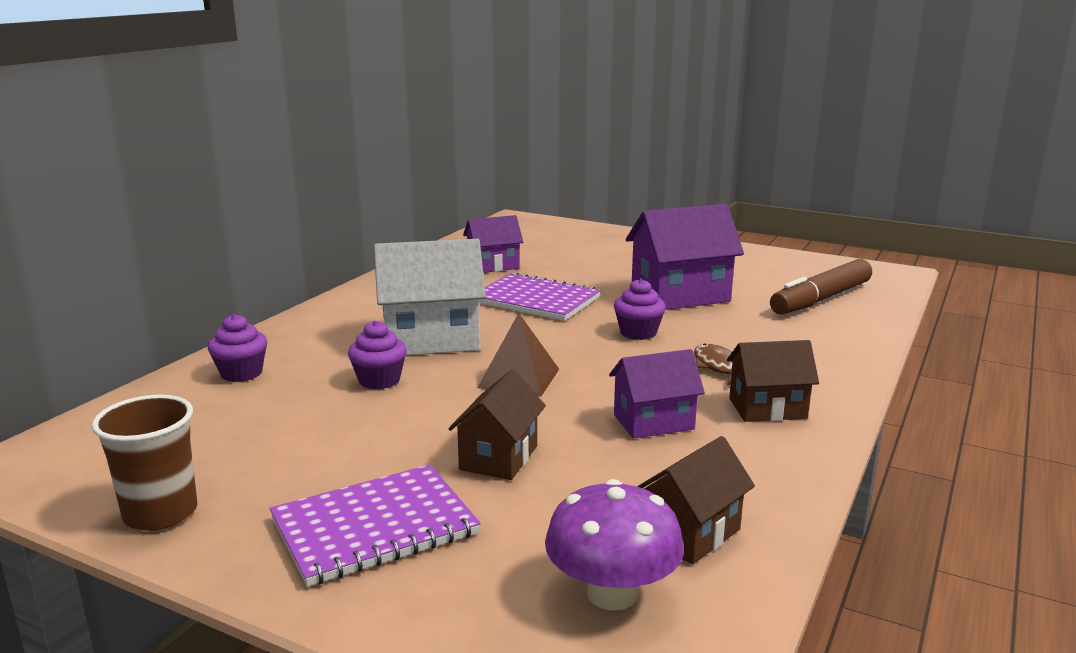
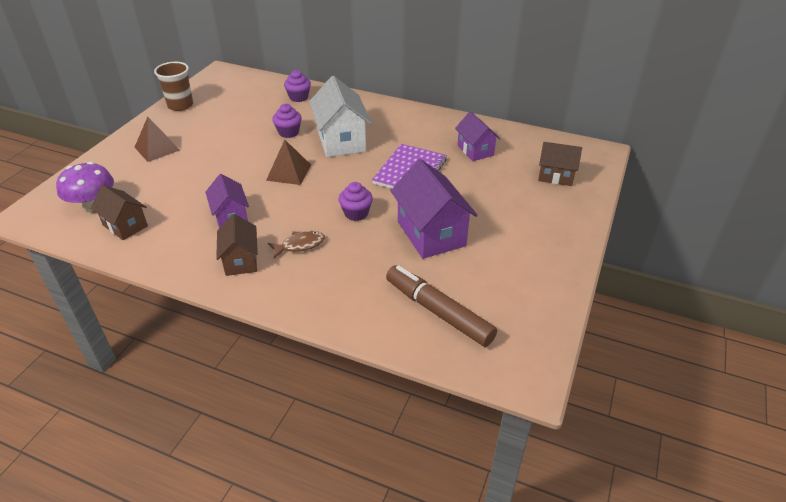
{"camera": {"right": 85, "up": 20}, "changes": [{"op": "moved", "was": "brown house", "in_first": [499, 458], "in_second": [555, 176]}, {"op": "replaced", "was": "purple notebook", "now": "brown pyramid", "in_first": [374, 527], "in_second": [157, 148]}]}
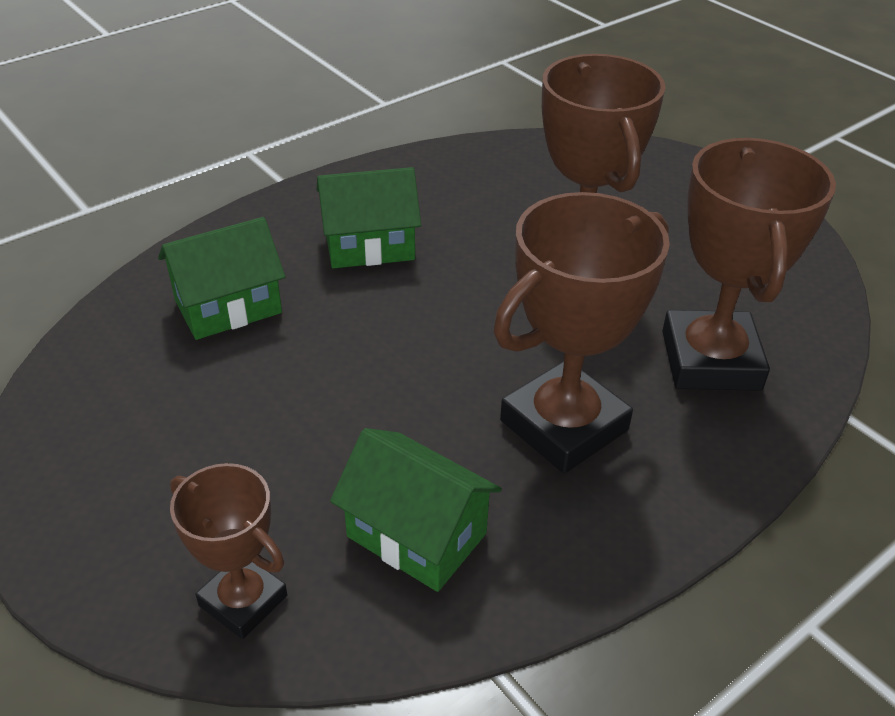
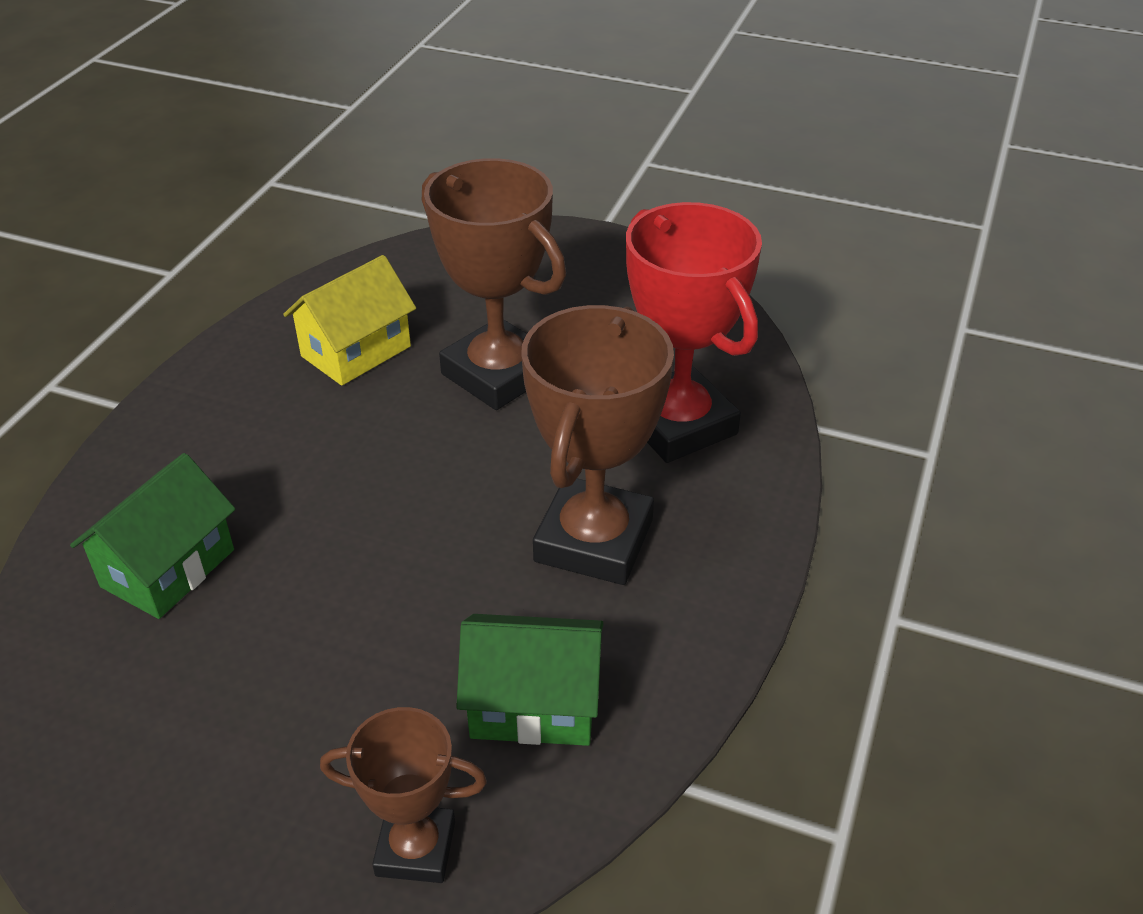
{"camera": {"right": -30, "up": 0}, "changes": [{"op": "removed", "was": "green house", "in_first": [369, 245]}, {"op": "added", "now": "yellow house", "in_second": [356, 351]}, {"op": "recoloured", "was": "brown trophy", "now": "red trophy", "in_first": [710, 360], "in_second": [678, 424]}]}
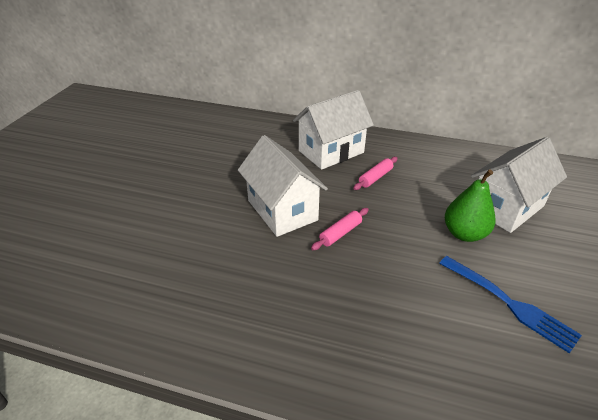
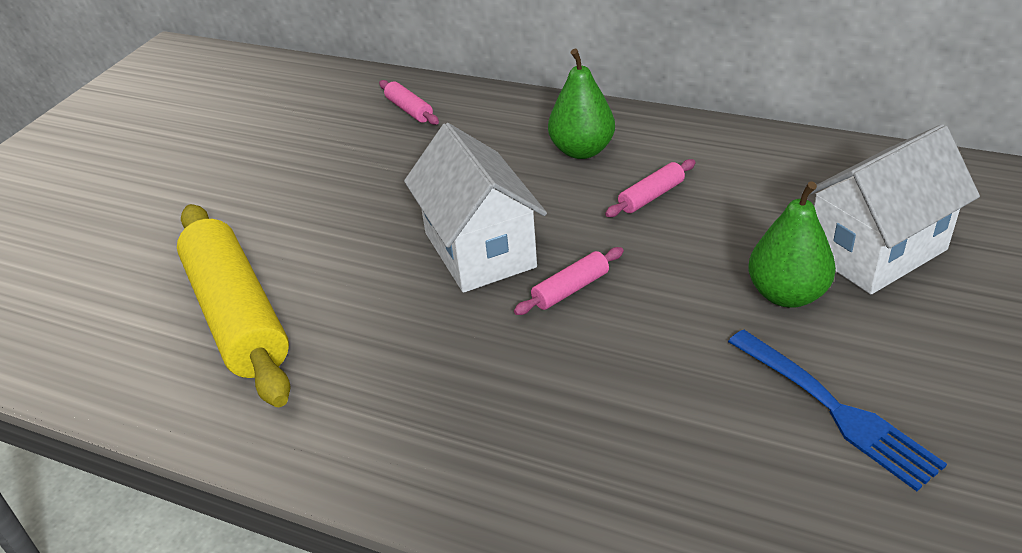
{"camera": {"right": 10, "up": 0}, "changes": [{"op": "added", "now": "yellow rolling pin", "in_second": [237, 316]}, {"op": "added", "now": "pink rolling pin", "in_second": [409, 110]}, {"op": "replaced", "was": "white house", "now": "green pear", "in_first": [331, 152], "in_second": [582, 150]}]}
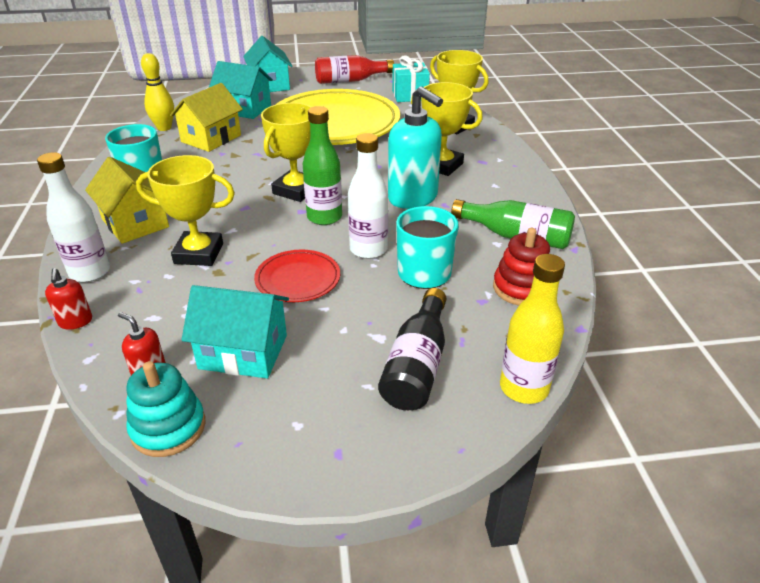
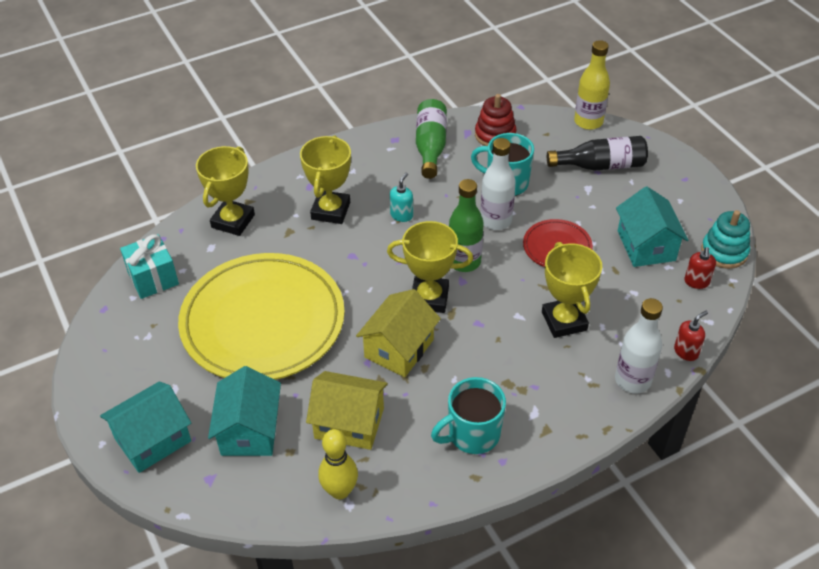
{"camera": {"right": -110, "up": 10}, "changes": [{"op": "removed", "was": "red bottle", "in_first": [350, 81]}, {"op": "moved", "was": "yellow house", "in_first": [135, 223], "in_second": [399, 348]}, {"op": "resized", "was": "turquoise soap dispenser", "in_first": [413, 198], "in_second": [401, 215], "ratio": 0.46}]}
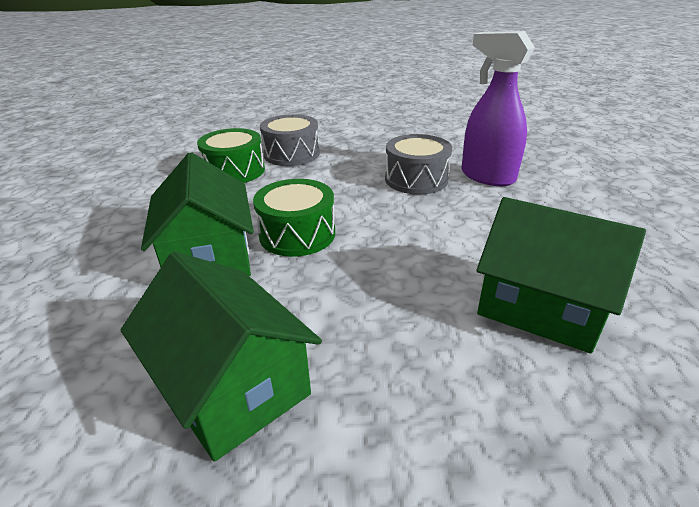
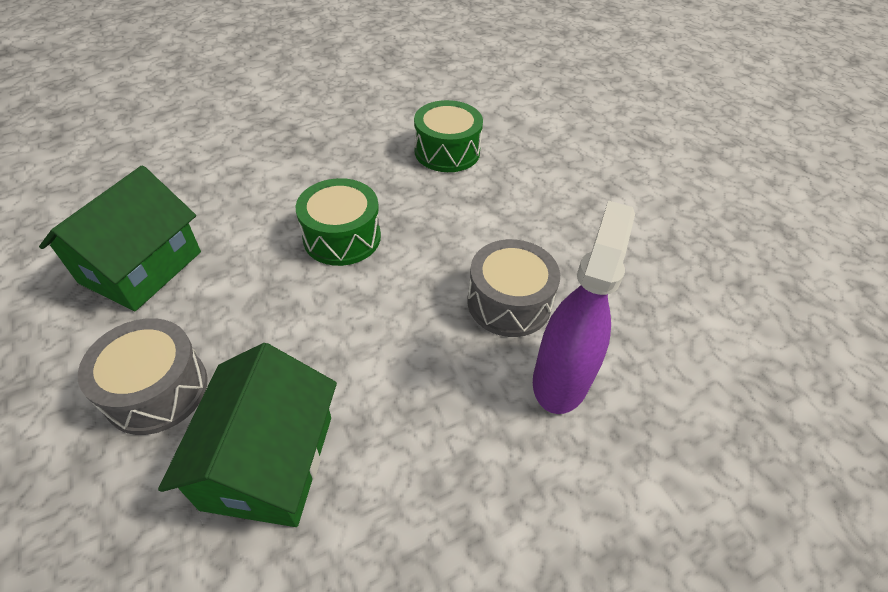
{"camera": {"right": 65, "up": 15}, "changes": [{"op": "removed", "was": "green house", "in_first": [209, 256]}, {"op": "moved", "was": "grey drum", "in_first": [291, 154], "in_second": [156, 390]}]}
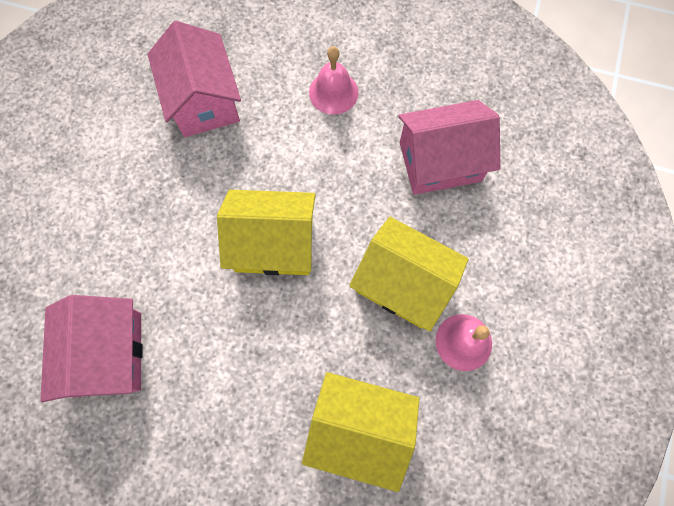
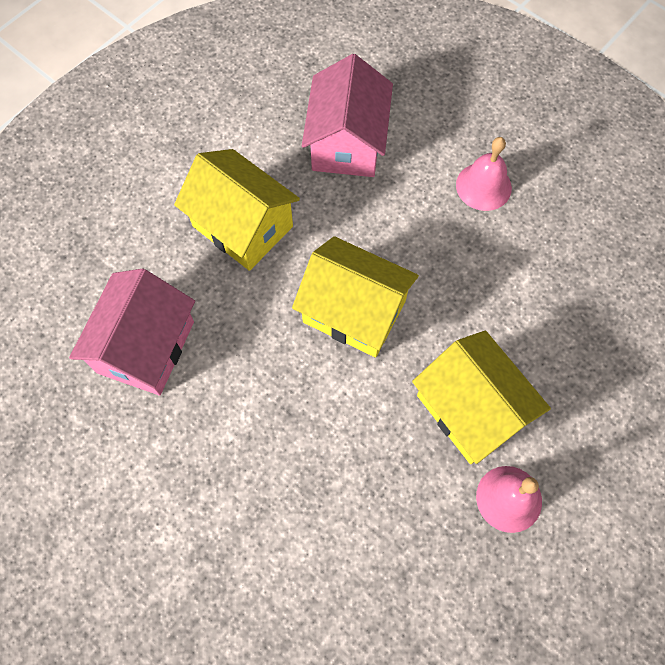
{"camera": {"right": 25, "up": -5}, "changes": [{"op": "removed", "was": "pink house", "in_first": [440, 161]}, {"op": "moved", "was": "yellow house", "in_first": [359, 428], "in_second": [242, 226]}]}
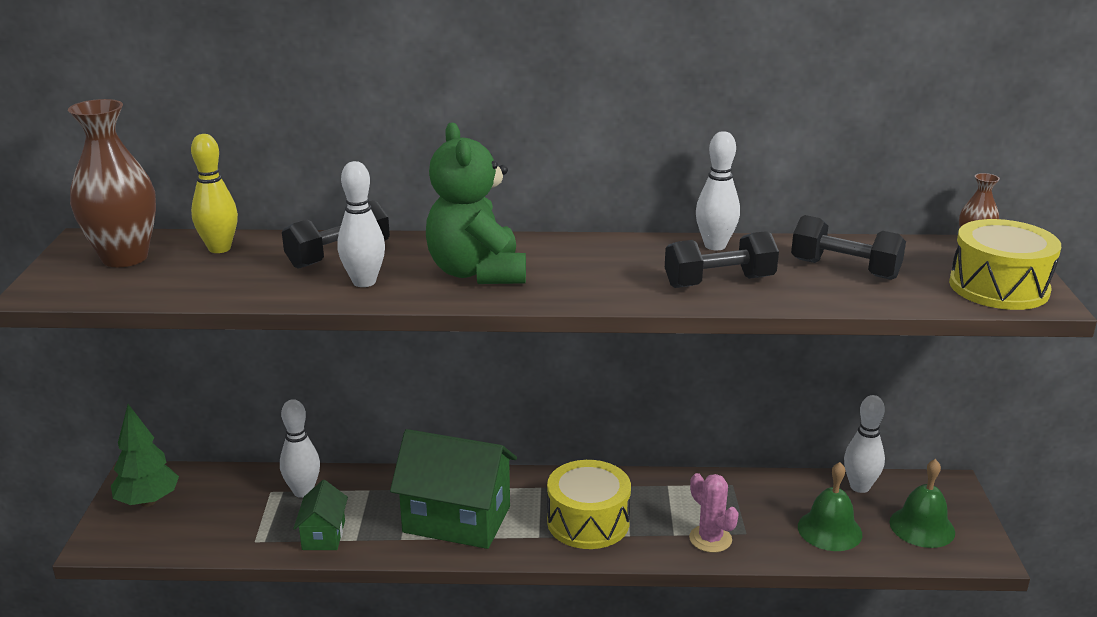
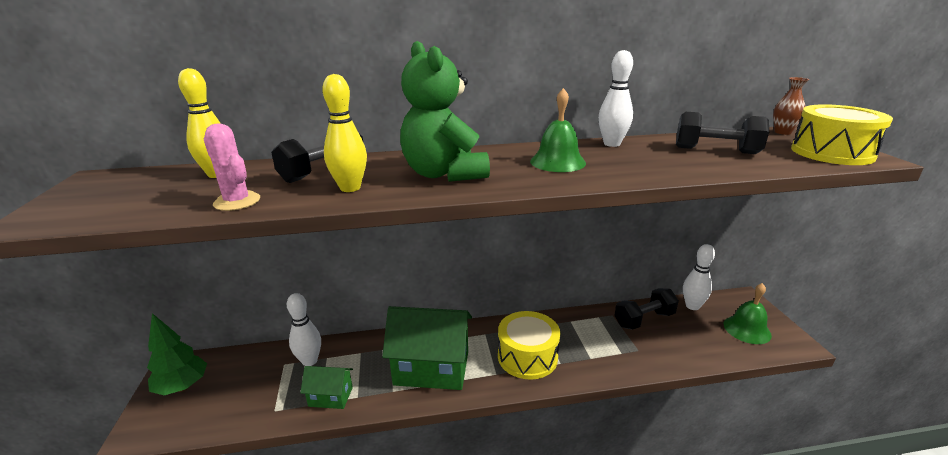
{"camera": {"right": -10, "up": 0}, "changes": [{"op": "removed", "was": "brown vase", "in_first": [124, 258]}, {"op": "moved", "was": "black dumbbell", "in_first": [719, 282], "in_second": [644, 319]}, {"op": "moved", "was": "pink cactus", "in_first": [710, 539], "in_second": [237, 201]}, {"op": "moved", "was": "green bell", "in_first": [829, 530], "in_second": [557, 162]}, {"op": "recoloured", "was": "white bowling pin", "now": "yellow bowling pin", "in_first": [364, 282], "in_second": [350, 188]}, {"op": "turned", "was": "green house", "in_first": [323, 535], "in_second": [330, 397], "clockwise": -75}]}
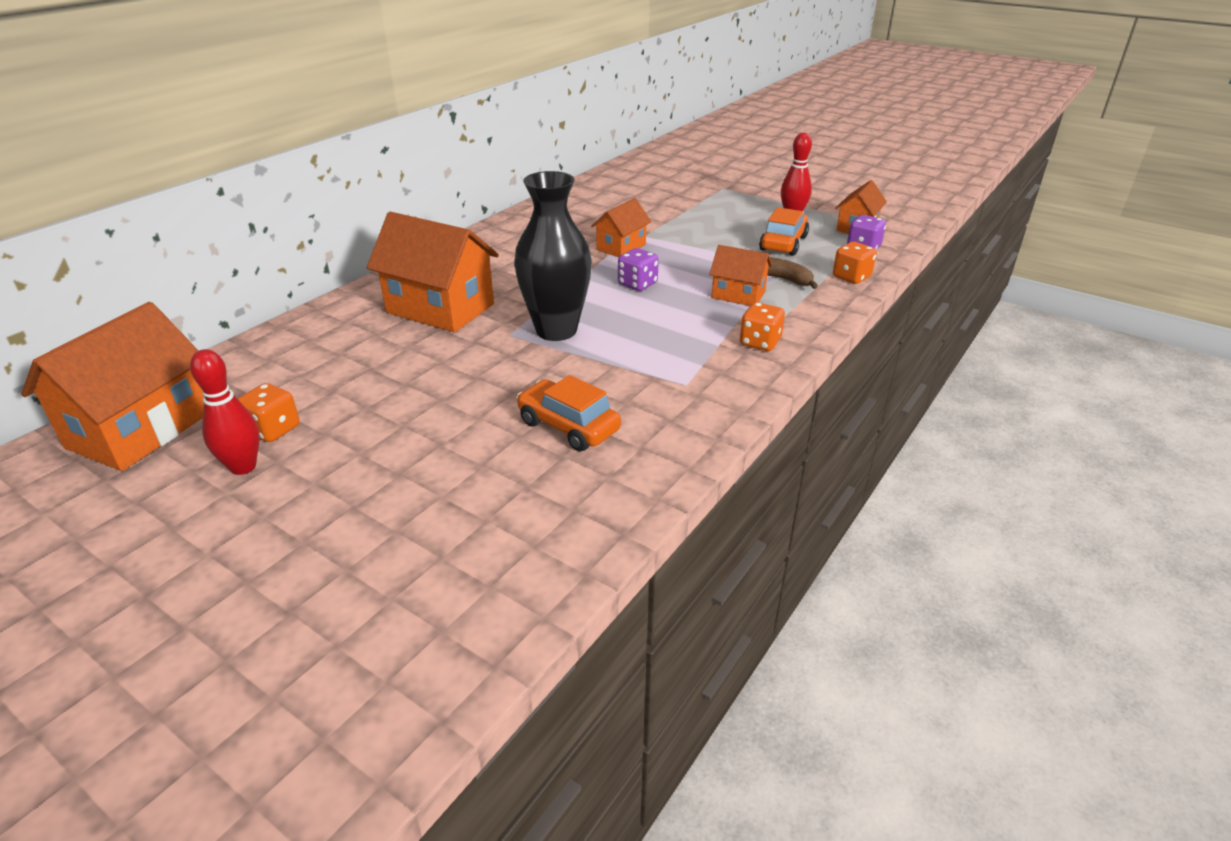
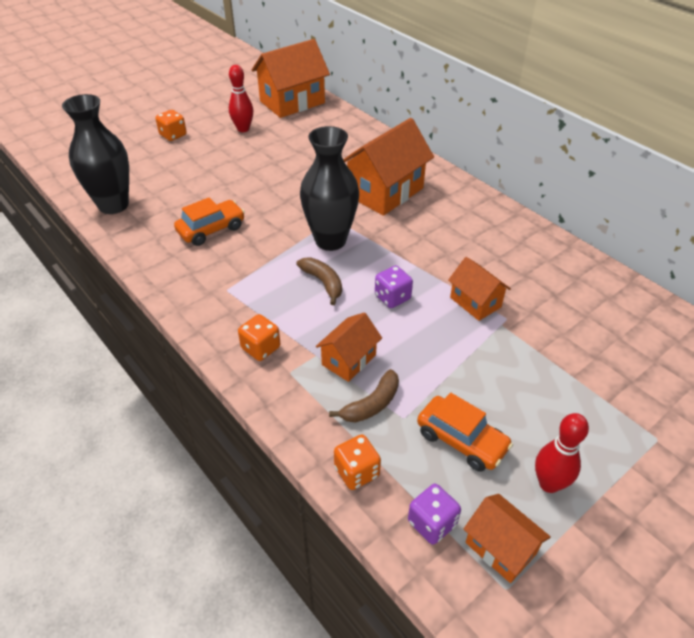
{"camera": {"right": 105, "up": 10}, "changes": [{"op": "added", "now": "black vase", "in_second": [113, 205]}, {"op": "added", "now": "brown banana", "in_second": [323, 283]}, {"op": "moved", "was": "orange dice", "in_first": [273, 430], "in_second": [173, 135]}, {"op": "turned", "was": "orange house", "in_first": [140, 429], "in_second": [292, 102], "clockwise": -75}]}
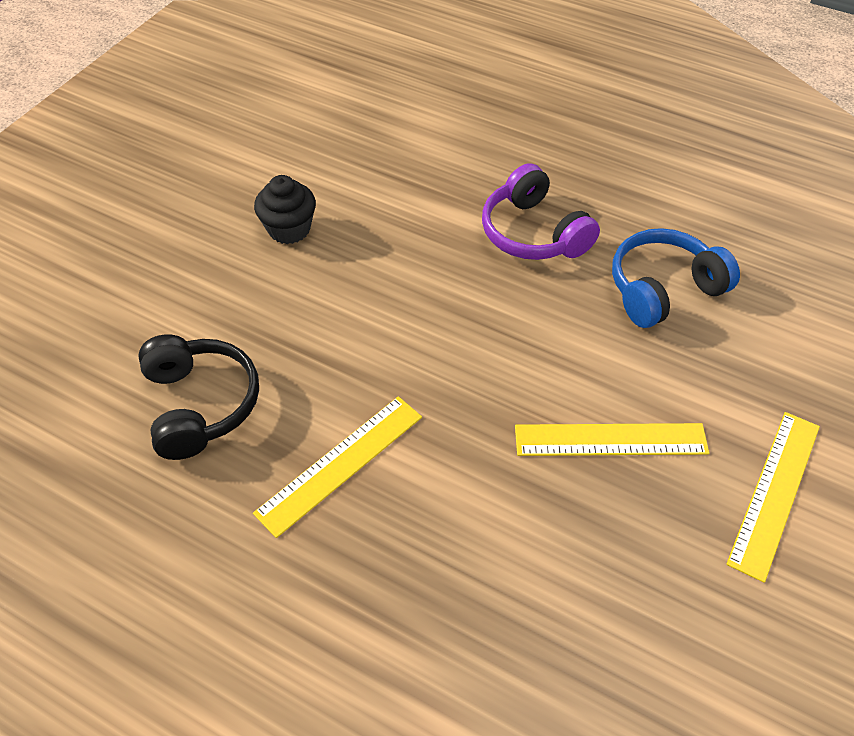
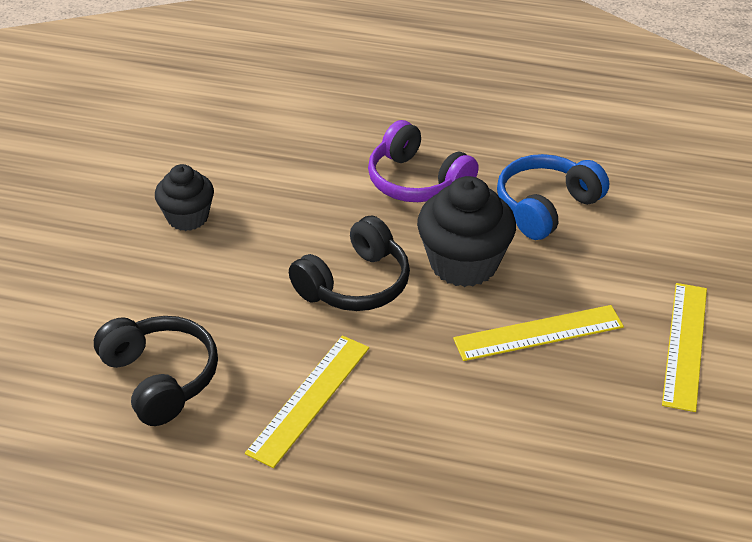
{"camera": {"right": -15, "up": -10}, "changes": [{"op": "added", "now": "black headphones", "in_second": [355, 284]}, {"op": "added", "now": "black cupcake", "in_second": [463, 263]}]}
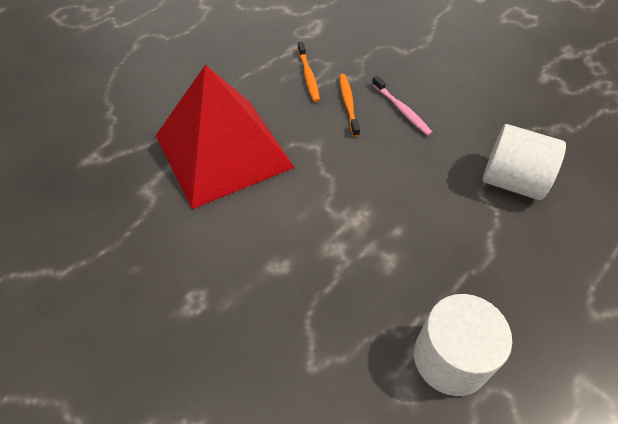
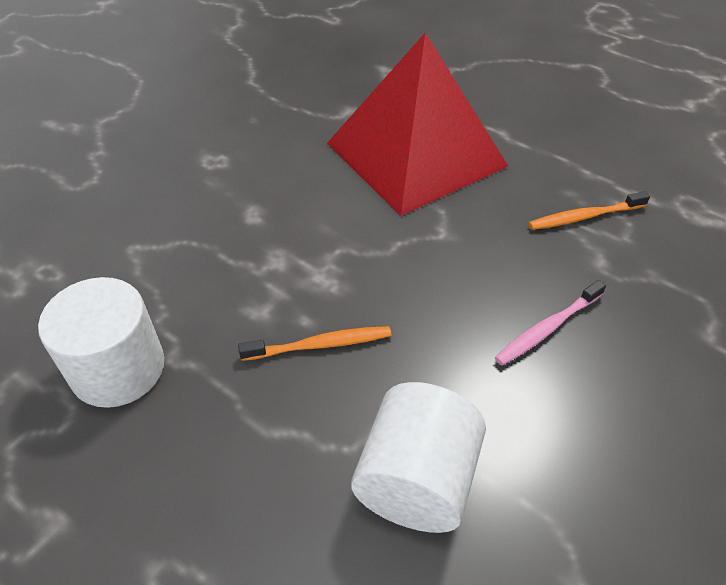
{"camera": {"right": 85, "up": -5}, "changes": [{"op": "moved", "was": "orange toothbrush", "in_first": [348, 104], "in_second": [320, 345]}]}
